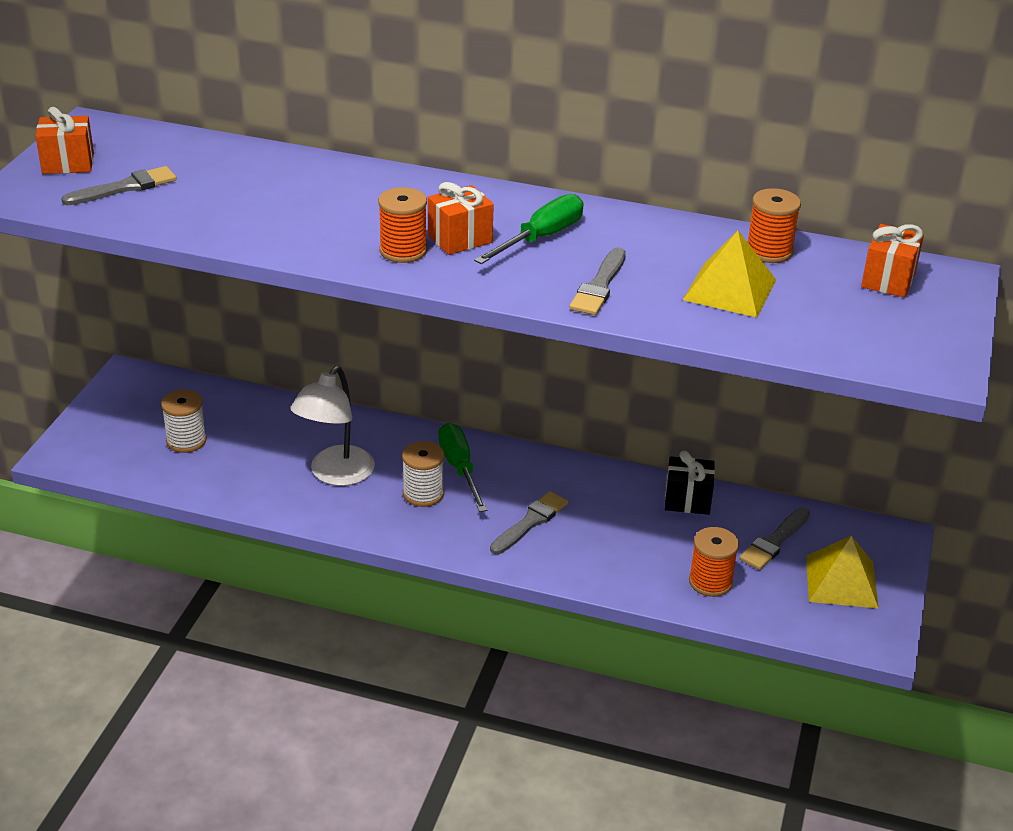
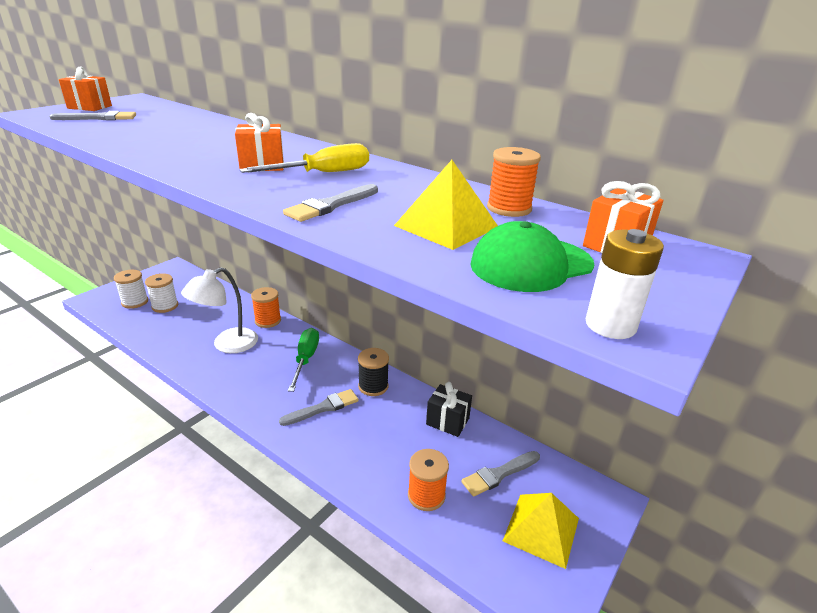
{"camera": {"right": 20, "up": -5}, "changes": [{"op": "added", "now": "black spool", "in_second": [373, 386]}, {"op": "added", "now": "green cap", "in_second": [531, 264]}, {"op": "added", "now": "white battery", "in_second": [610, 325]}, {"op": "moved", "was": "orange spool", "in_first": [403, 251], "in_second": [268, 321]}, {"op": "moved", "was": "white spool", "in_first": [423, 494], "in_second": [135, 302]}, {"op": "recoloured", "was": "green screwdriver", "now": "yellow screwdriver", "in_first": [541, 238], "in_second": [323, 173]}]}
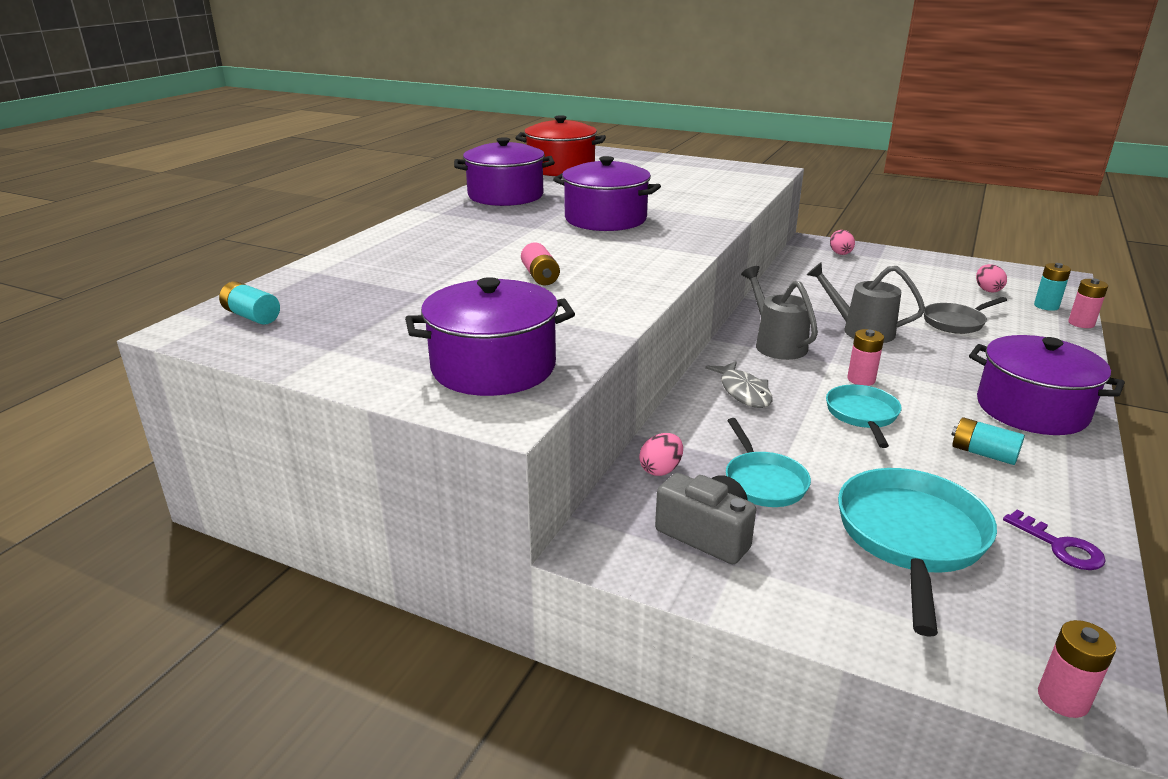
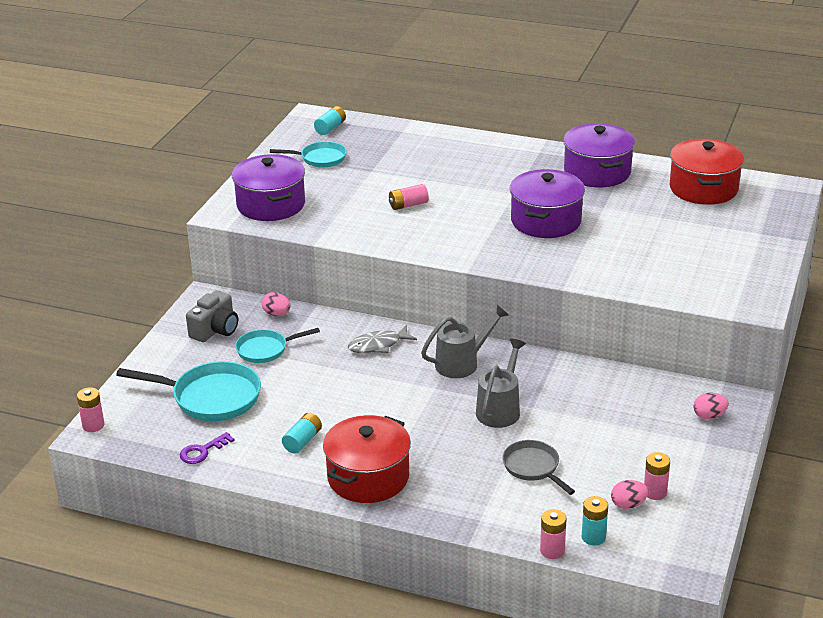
{"camera": {"right": 85, "up": 5}, "changes": [{"op": "moved", "was": "turquoise pan", "in_first": [862, 415], "in_second": [320, 158]}, {"op": "moved", "was": "pink battery", "in_first": [861, 379], "in_second": [655, 492]}, {"op": "recoloured", "was": "purple pot", "now": "red pot", "in_first": [1031, 409], "in_second": [368, 477]}]}
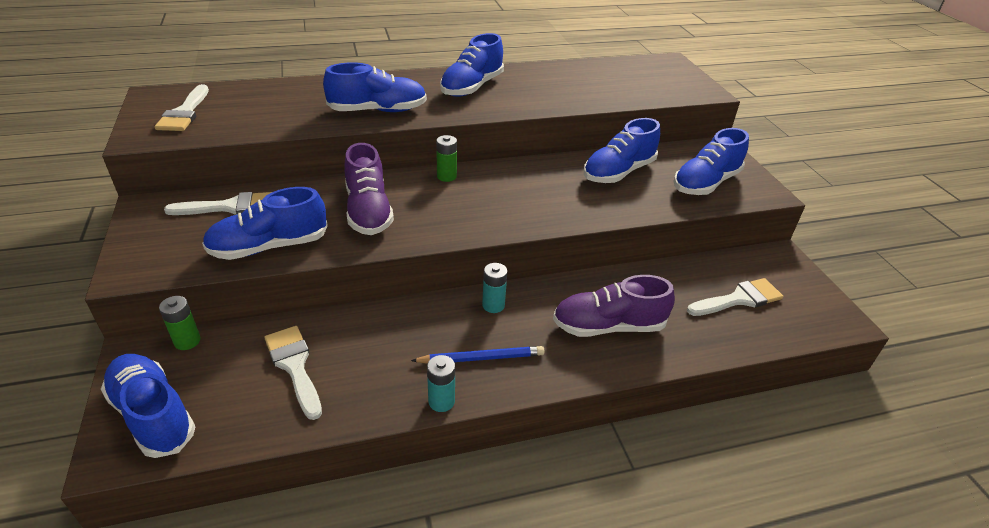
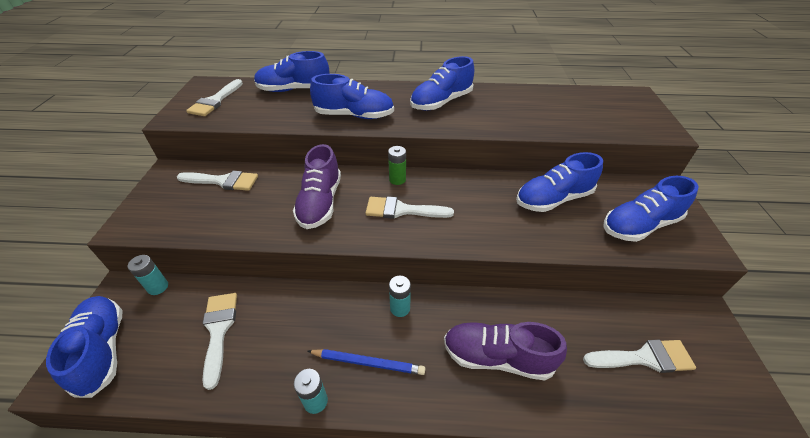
{"camera": {"right": 20, "up": 5}, "changes": [{"op": "added", "now": "white brush", "in_second": [402, 210]}, {"op": "moved", "was": "blue shoe", "in_first": [269, 247], "in_second": [294, 90]}, {"op": "recoloured", "was": "green battery", "now": "turquoise battery", "in_first": [187, 341], "in_second": [158, 287]}]}
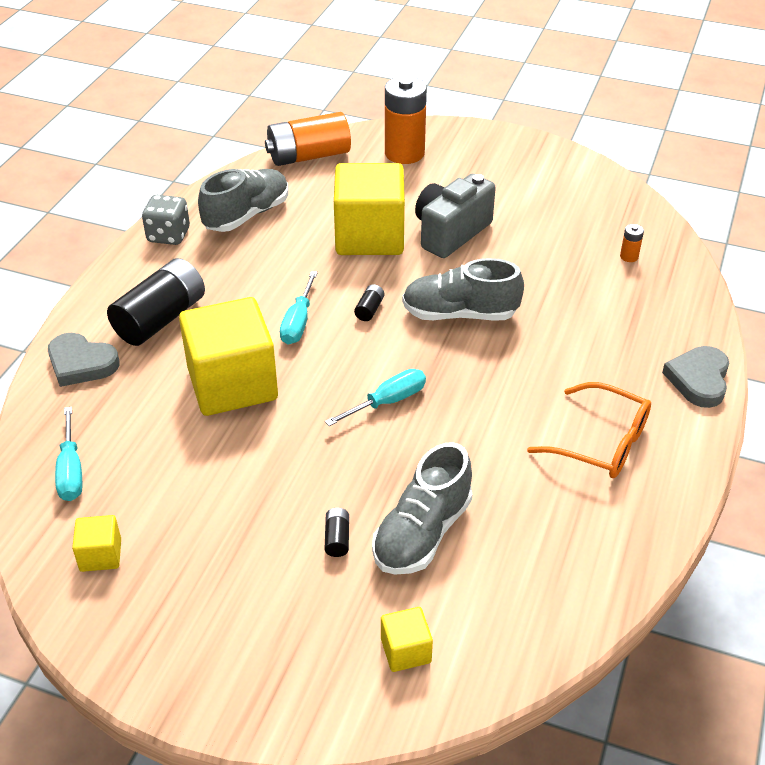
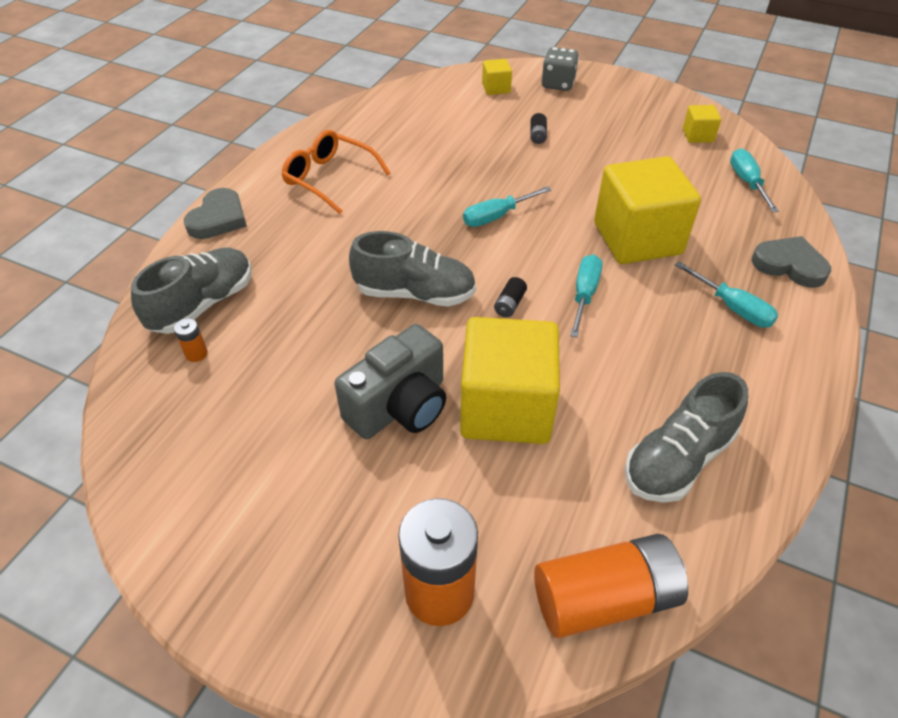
{"camera": {"right": -175, "up": 5}, "changes": [{"op": "moved", "was": "grey dice", "in_first": [168, 235], "in_second": [558, 84]}, {"op": "moved", "was": "grey shoe", "in_first": [422, 533], "in_second": [203, 304]}, {"op": "replaced", "was": "black battery", "now": "turquoise screwdriver", "in_first": [160, 319], "in_second": [732, 307]}]}
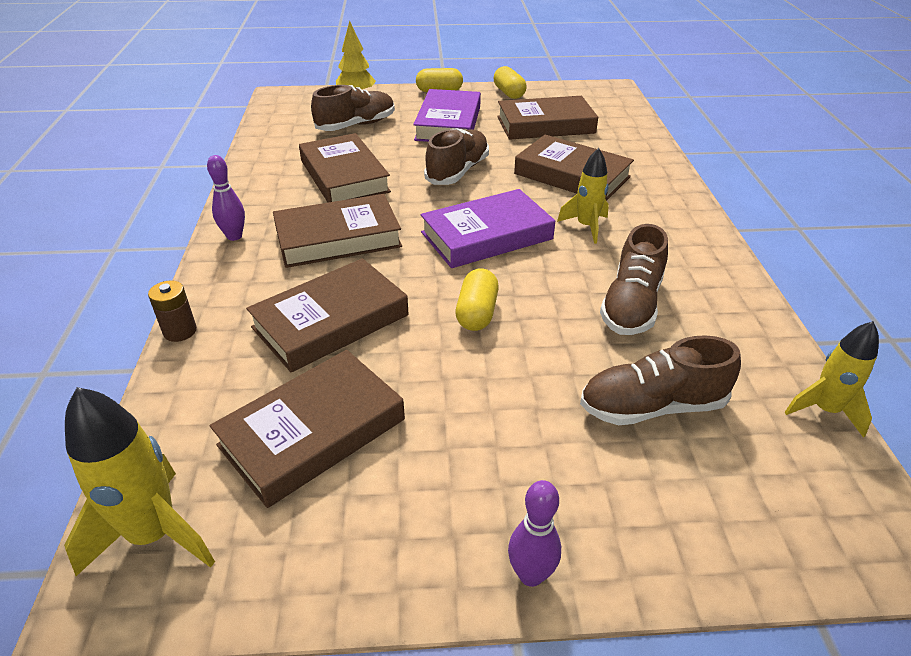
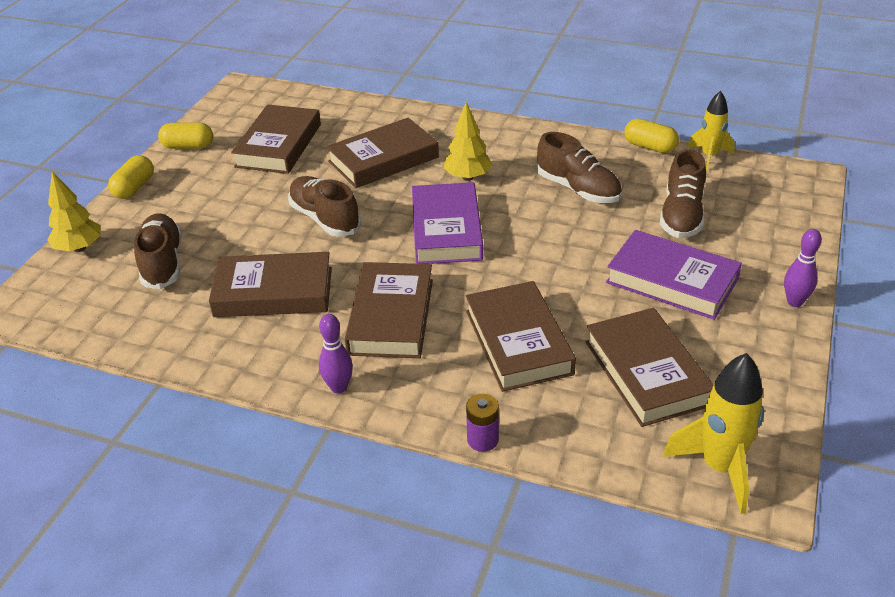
{"camera": {"right": -65, "up": 0}, "changes": [{"op": "moved", "was": "purple book", "in_first": [448, 123], "in_second": [671, 281]}, {"op": "moved", "was": "yellow capsule", "in_first": [477, 313], "in_second": [649, 147]}, {"op": "replaced", "was": "yellow rocket", "now": "yellow tree", "in_first": [586, 227], "in_second": [467, 177]}, {"op": "recoloured", "was": "brown battery", "now": "purple battery", "in_first": [180, 331], "in_second": [482, 440]}]}
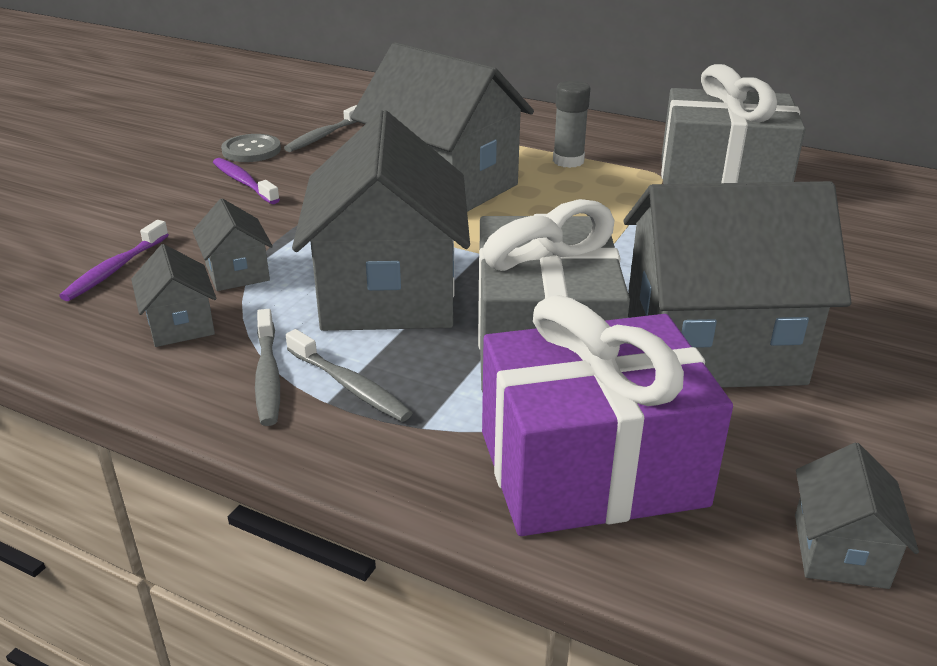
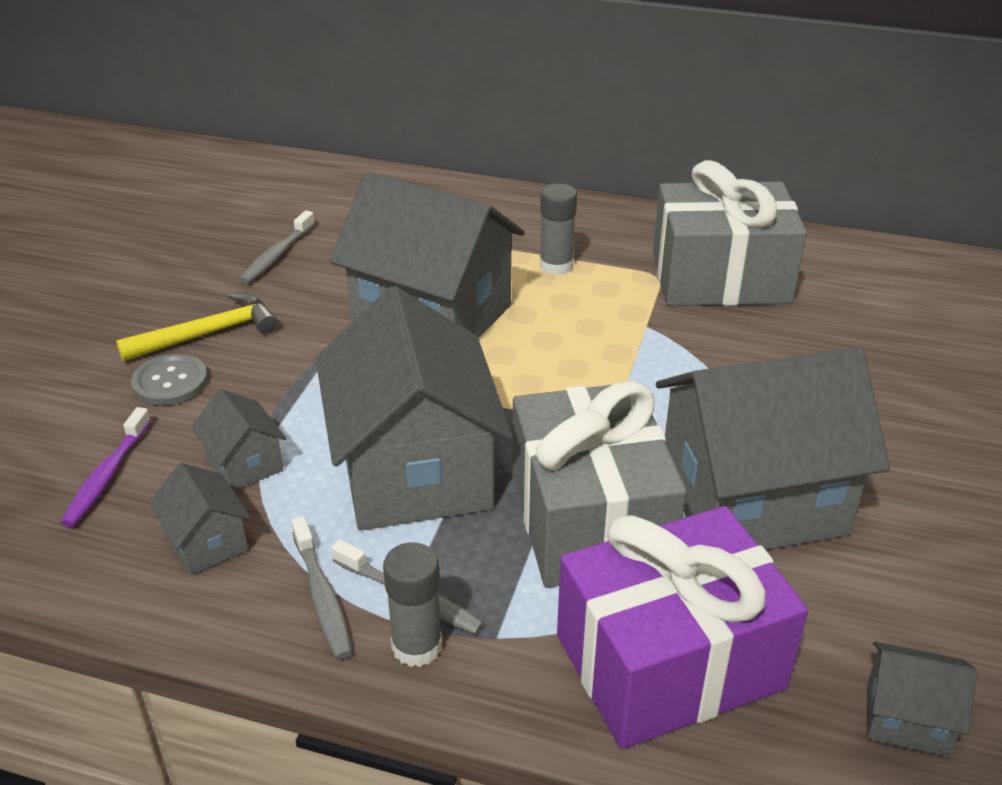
{"camera": {"right": -10, "up": 5}, "changes": [{"op": "added", "now": "grey glue stick", "in_second": [417, 646]}, {"op": "moved", "was": "grey button", "in_first": [251, 150], "in_second": [170, 382]}, {"op": "replaced", "was": "purple toothbrush", "now": "yellow hammer", "in_first": [243, 182], "in_second": [208, 334]}, {"op": "turned", "was": "grey house", "in_first": [840, 550], "in_second": [906, 718], "clockwise": -75}]}
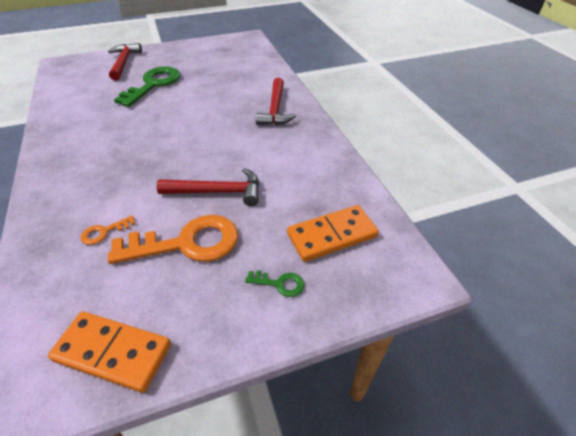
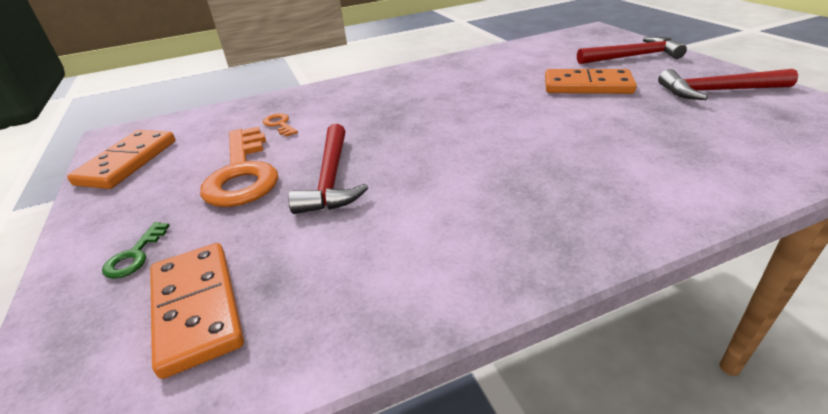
{"camera": {"right": 90, "up": -10}, "changes": [{"op": "moved", "was": "red hammer", "in_first": [275, 109], "in_second": [717, 91]}, {"op": "replaced", "was": "green key", "now": "orange domino", "in_first": [154, 84], "in_second": [587, 86]}]}
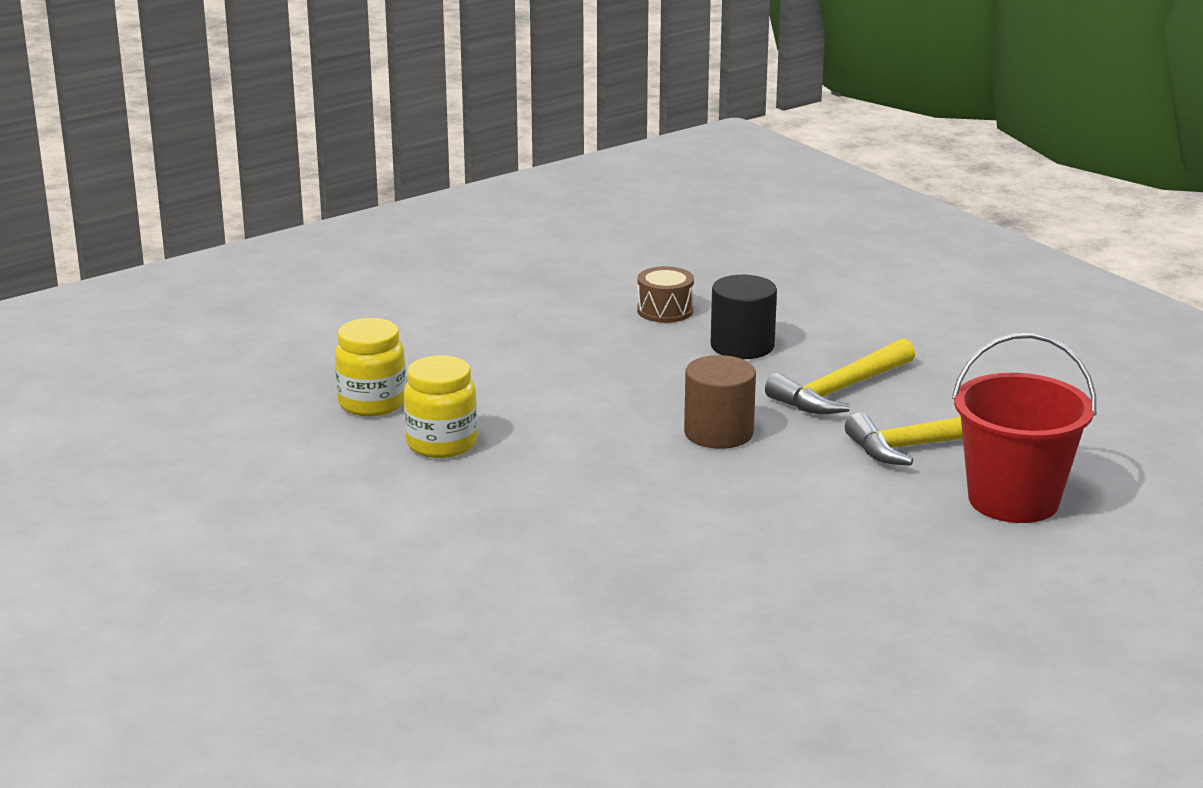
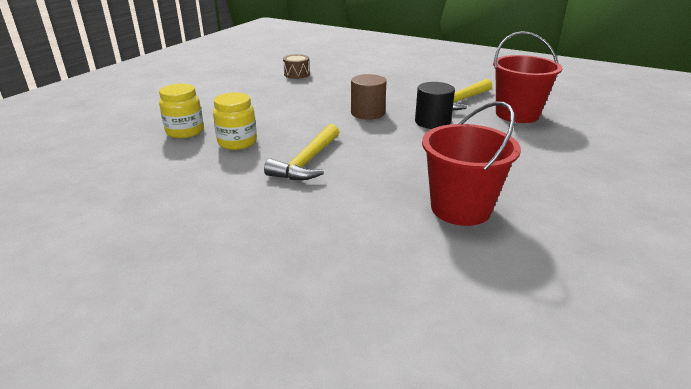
{"camera": {"right": -25, "up": 5}, "changes": [{"op": "added", "now": "red bucket", "in_second": [460, 208]}, {"op": "moved", "was": "black cylinder", "in_first": [742, 346], "in_second": [432, 122]}, {"op": "moved", "was": "yellow hammer", "in_first": [839, 391], "in_second": [307, 162]}]}
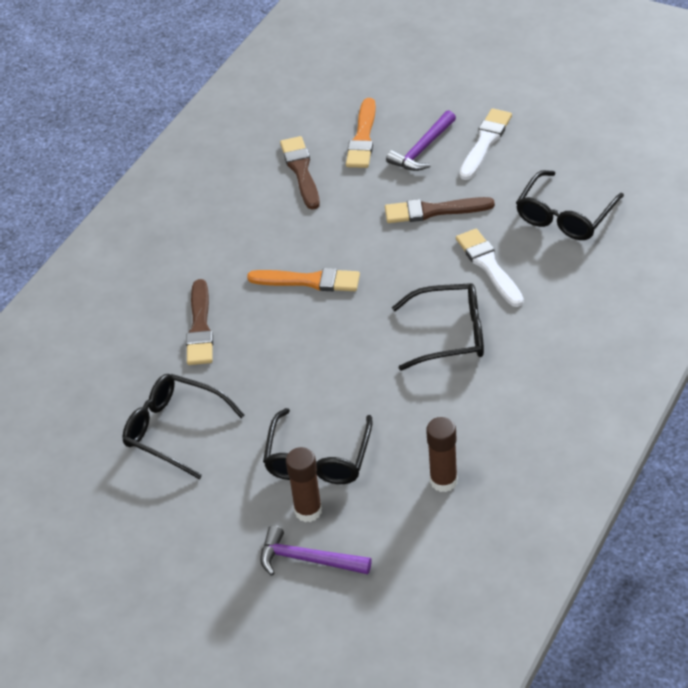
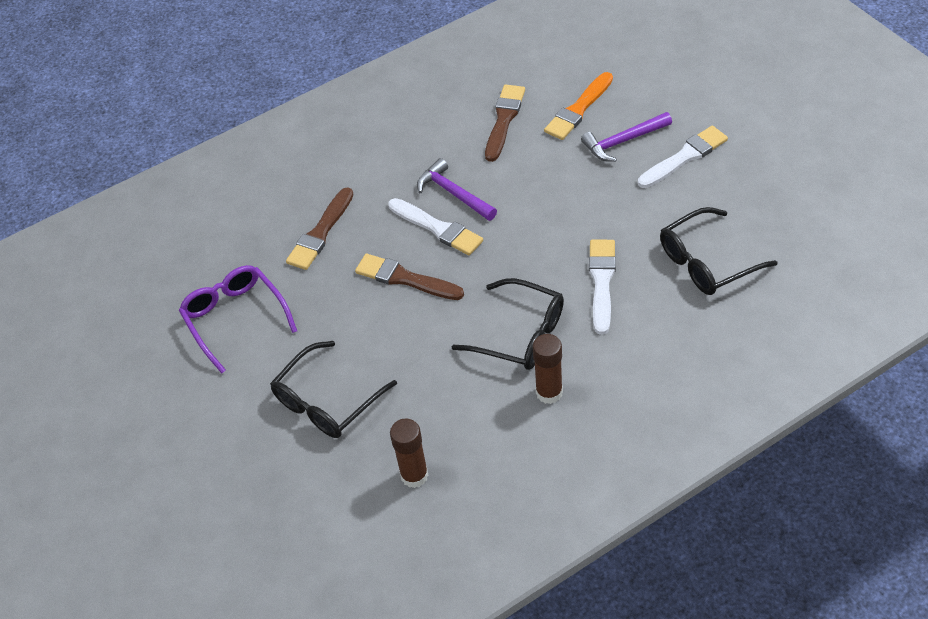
{"camera": {"right": 30, "up": 5}, "changes": [{"op": "moved", "was": "purple hammer", "in_first": [307, 560], "in_second": [453, 193]}, {"op": "moved", "was": "brown glue stick", "in_first": [308, 511], "in_second": [549, 392]}, {"op": "moved", "was": "brown brush", "in_first": [433, 211], "in_second": [405, 278]}, {"op": "recoloured", "was": "black glasses", "now": "purple glasses", "in_first": [175, 430], "in_second": [235, 319]}, {"op": "recoloured", "was": "orange brush", "now": "white brush", "in_first": [309, 281], "in_second": [437, 228]}]}
